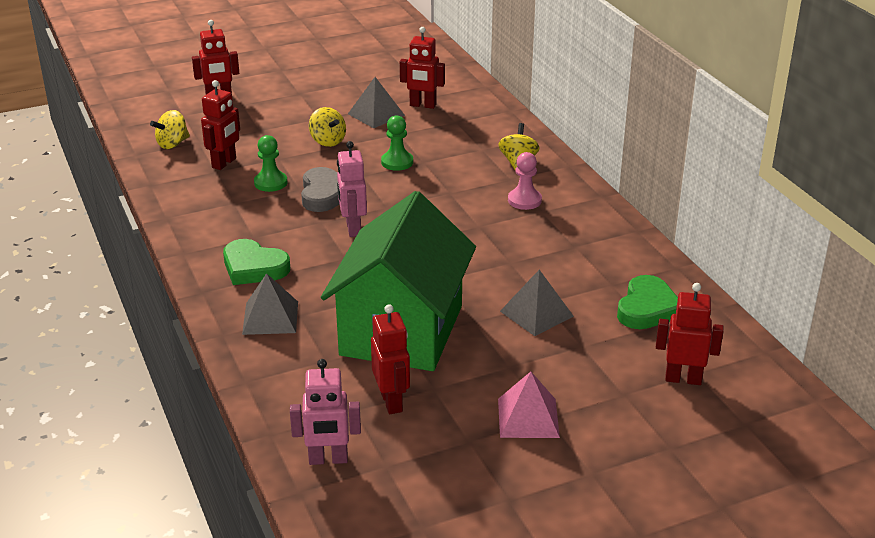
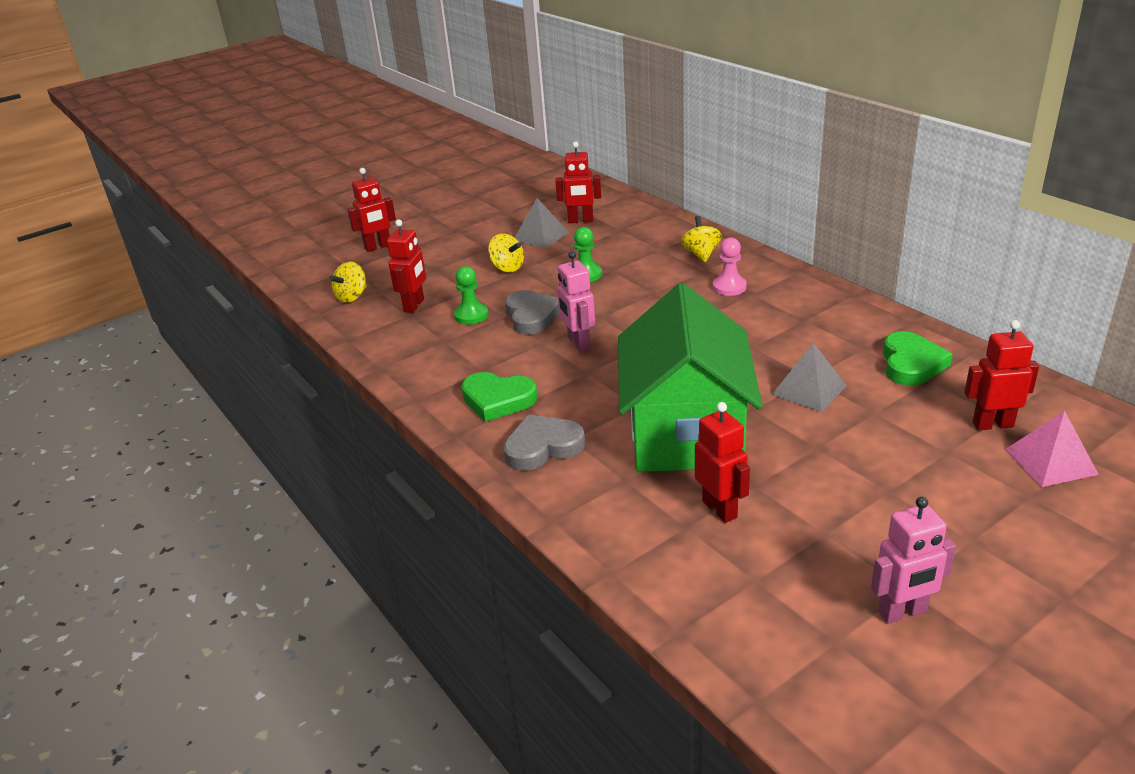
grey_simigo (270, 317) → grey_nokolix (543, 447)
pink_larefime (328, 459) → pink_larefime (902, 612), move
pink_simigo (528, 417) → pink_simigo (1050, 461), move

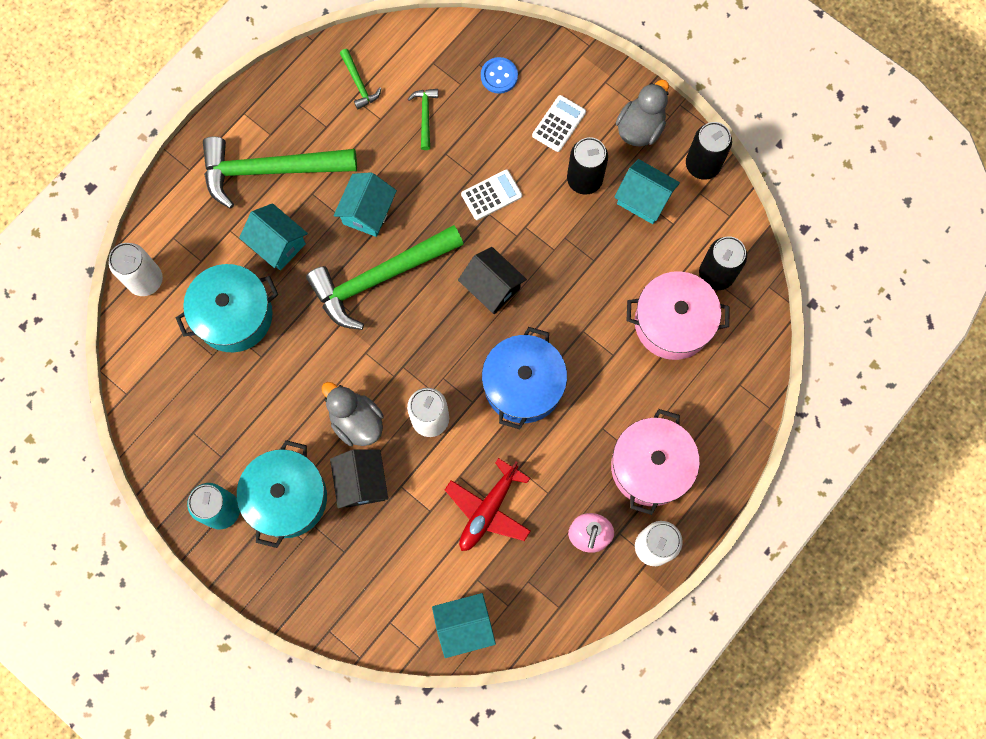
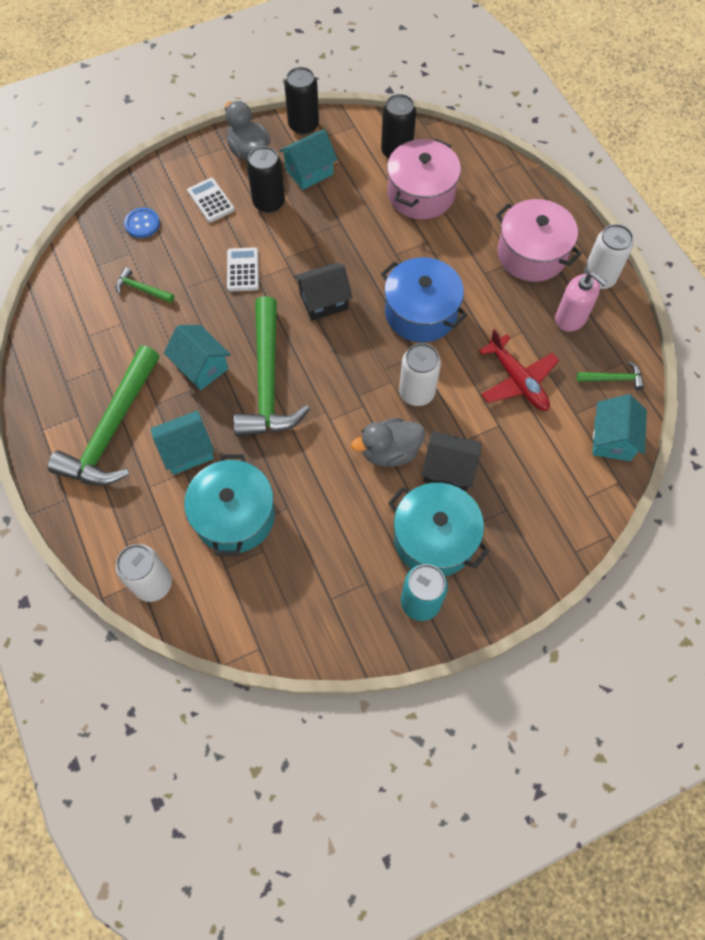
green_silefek (359, 83) → green_silefek (613, 379), move

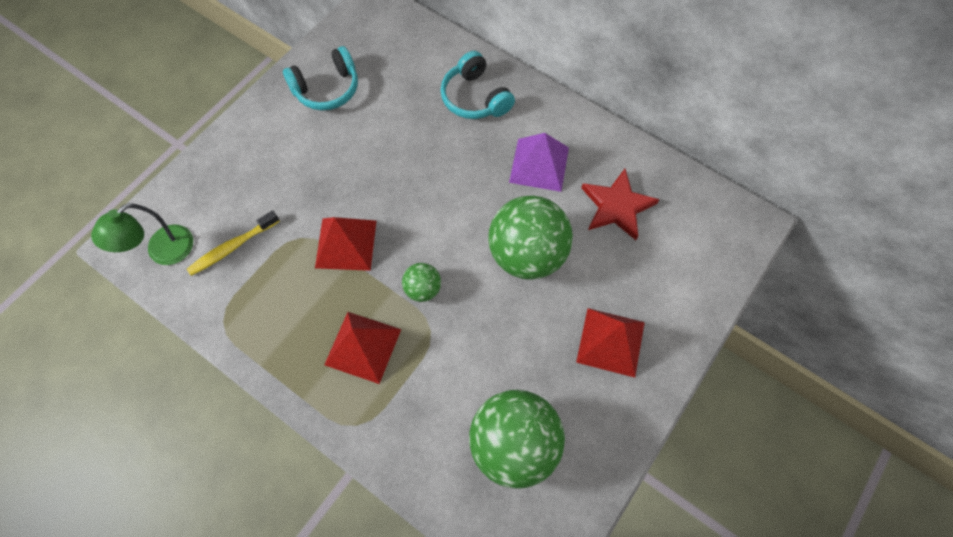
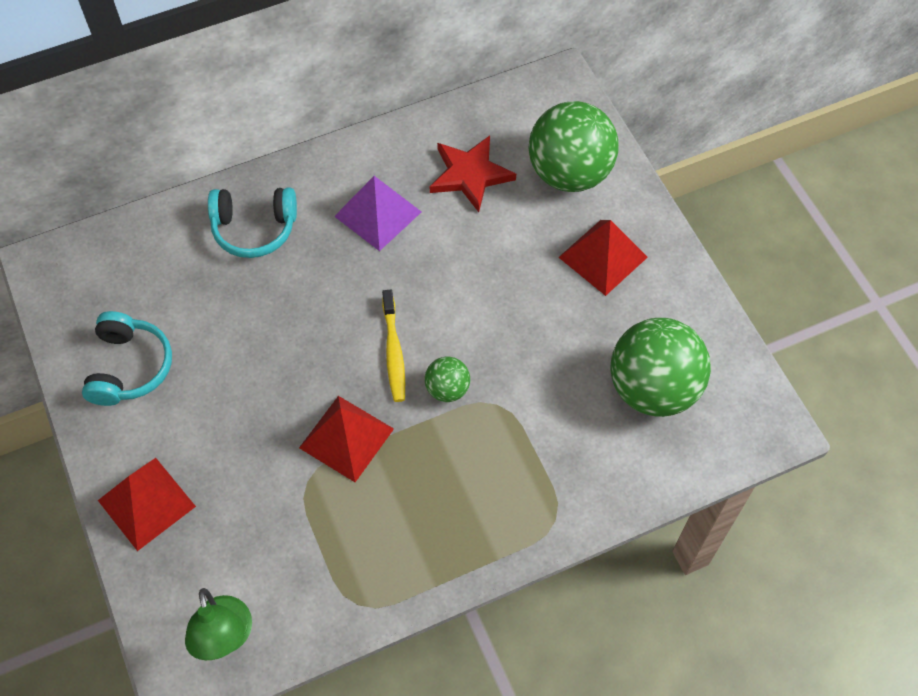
red_simigo (363, 347) → red_simigo (146, 503), move
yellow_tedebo (232, 247) → yellow_tedebo (394, 352), move
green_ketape (527, 254) → green_ketape (569, 173), move

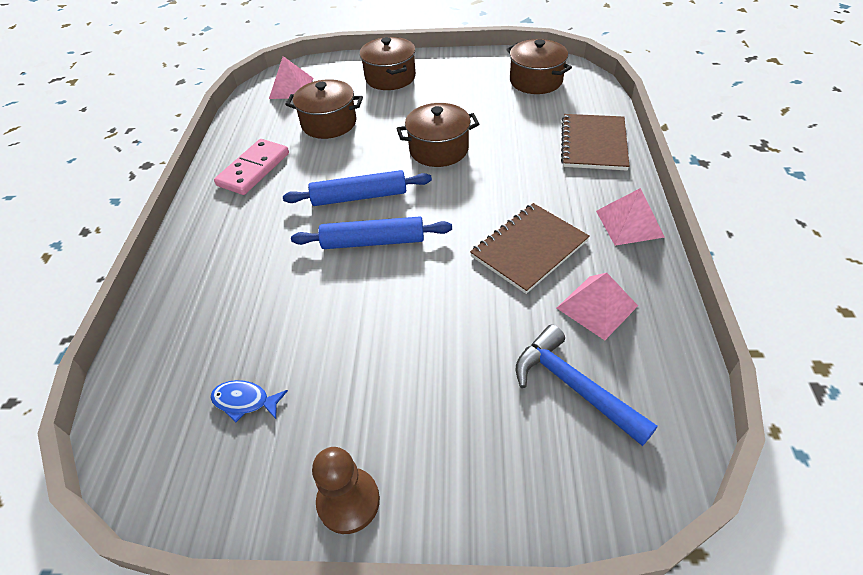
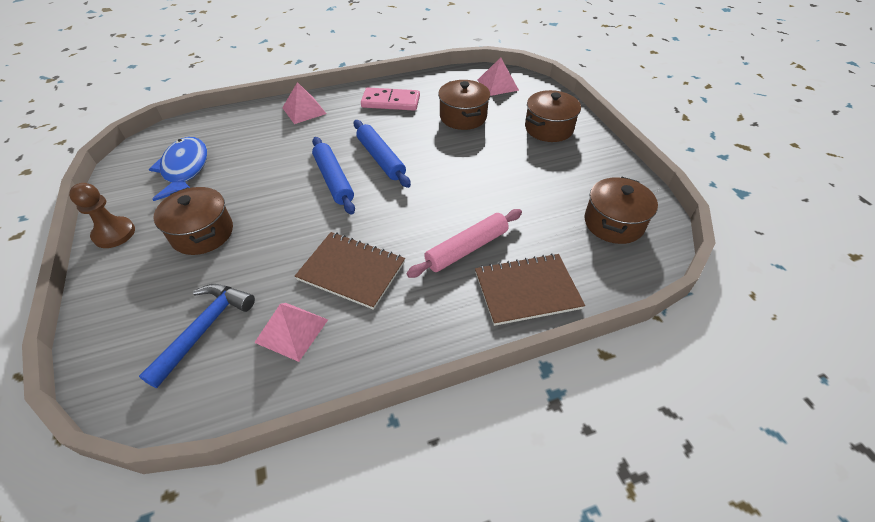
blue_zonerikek (245, 401) → blue_zonerikek (185, 169), x1.98
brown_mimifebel (439, 149) → brown_mimifebel (202, 233), move
pink_simigo (629, 223) → pink_simigo (304, 110), move
- → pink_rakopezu (467, 248)

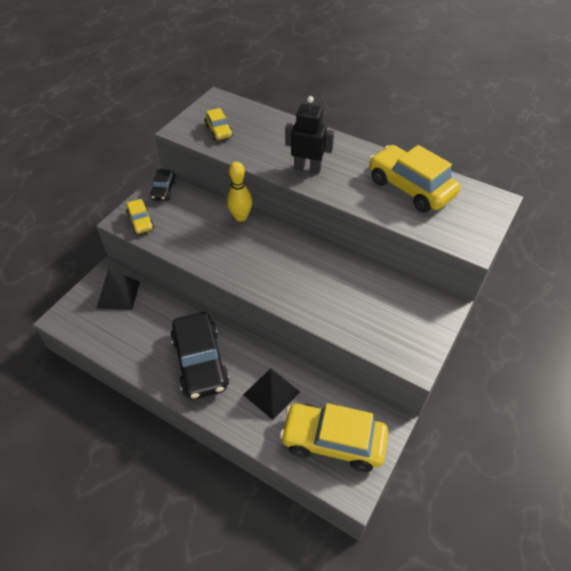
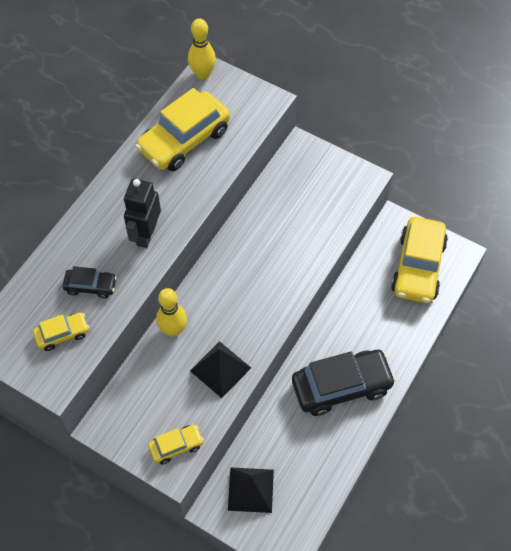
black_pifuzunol (164, 190) → black_pifuzunol (91, 286), move
- → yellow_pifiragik (203, 74)
black_simigo (271, 393) → black_simigo (220, 369), move

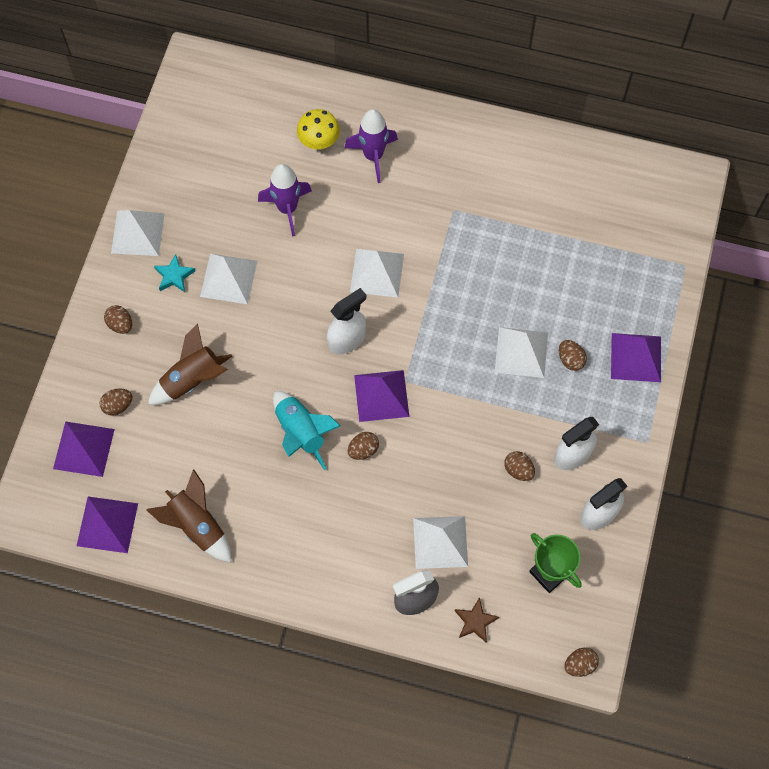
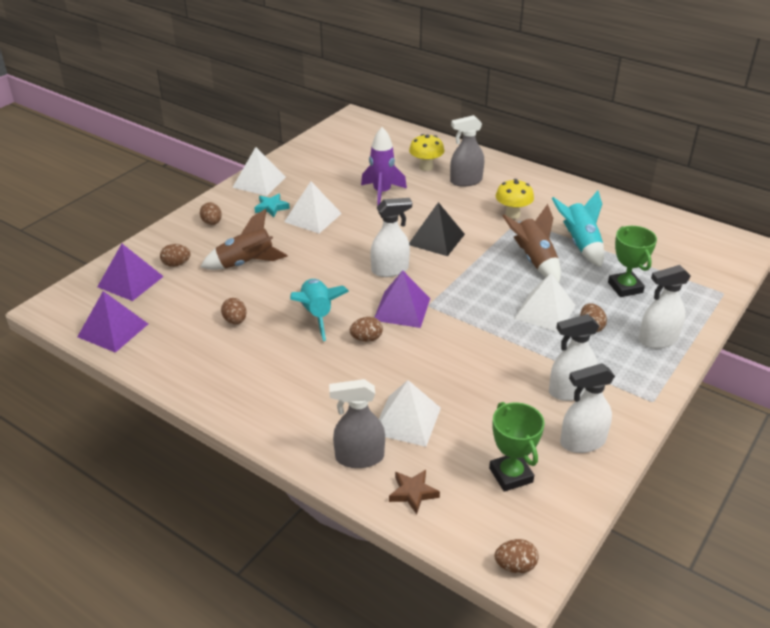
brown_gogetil (518, 470) → brown_gogetil (235, 321), move
white_simigo (377, 272) → black_simigo (436, 239)
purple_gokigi (373, 156) → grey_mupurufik (465, 181)
- → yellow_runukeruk (512, 214)
brown_gokigi (197, 525) → brown_gokigi (534, 260), move
- → turquoise_gokigi (580, 244)
- → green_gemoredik (625, 287)
purple_simigo (636, 357) → white_mupurufik (657, 340)

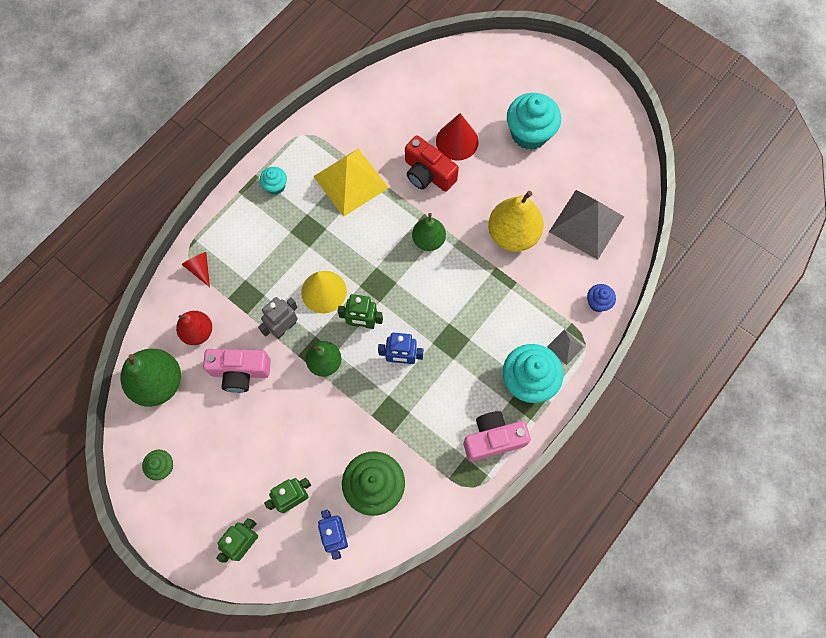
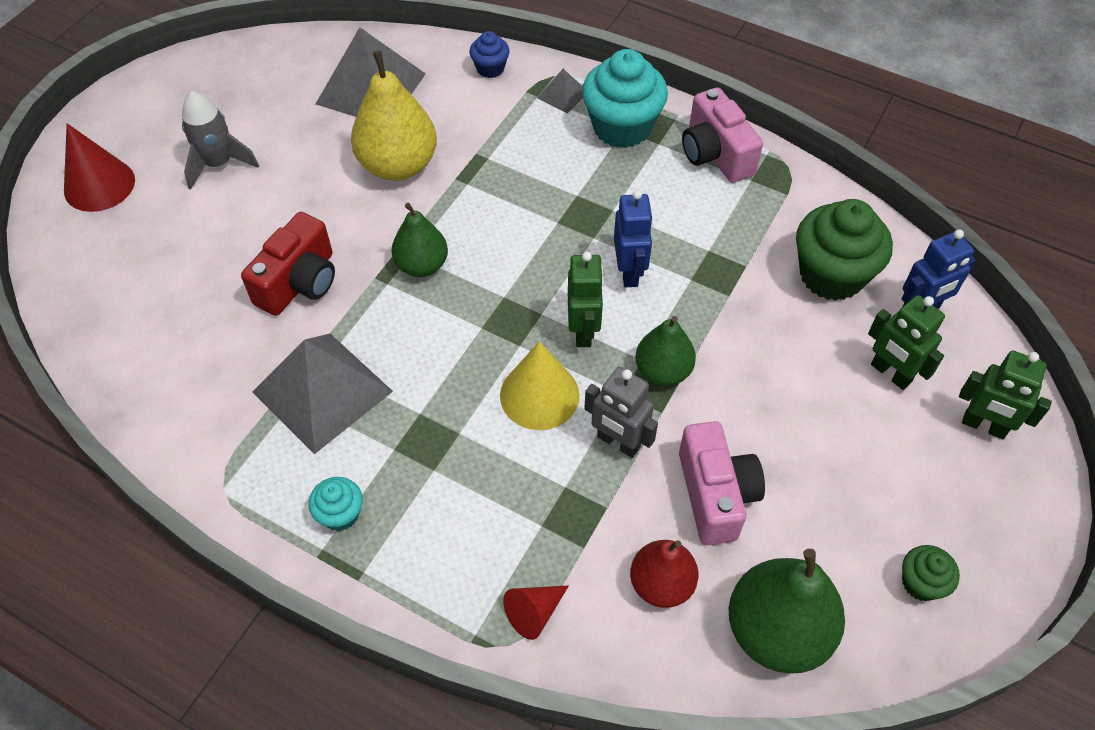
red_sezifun (457, 141) → red_sezifun (99, 185), move
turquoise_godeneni (529, 133) → grey_gokigi (219, 163)
yellow_simigo (351, 181) → grey_simigo (322, 391)

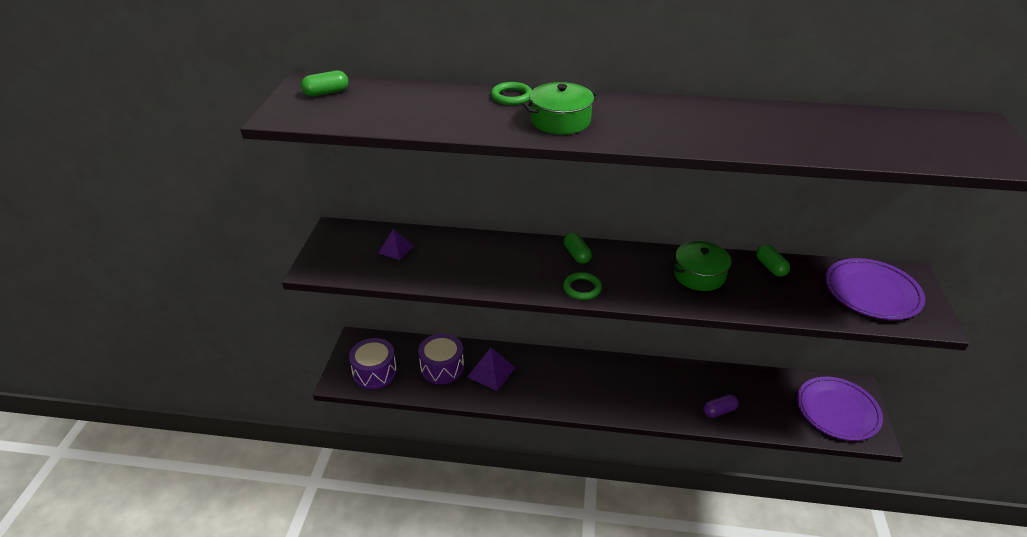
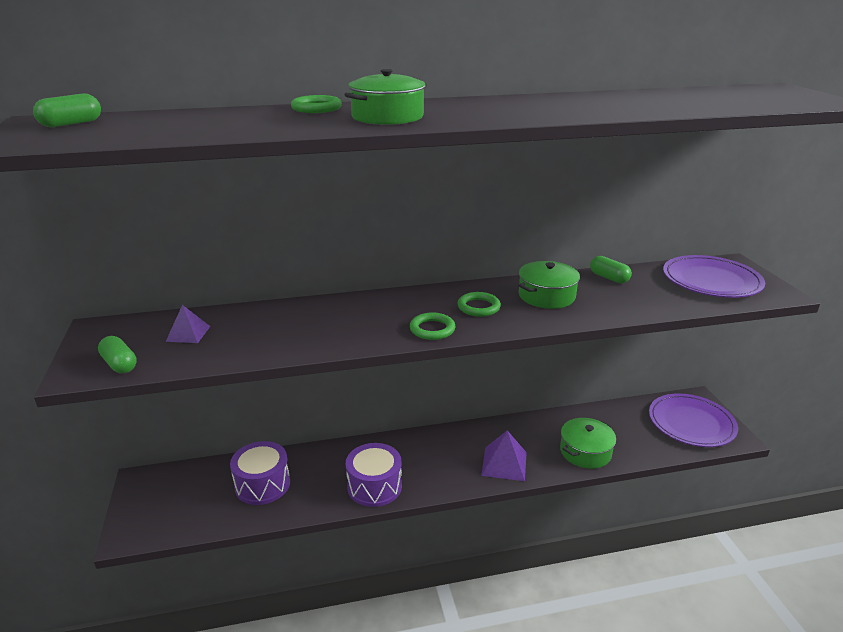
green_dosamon (577, 254) → green_dosamon (120, 364), move
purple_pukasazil (375, 372) → purple_pukasazil (374, 486), move
- → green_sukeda (478, 307)
purple_simigo (491, 372) → purple_simigo (504, 463), move
purple_dosamon (719, 411) → green_mimifebel (585, 452)

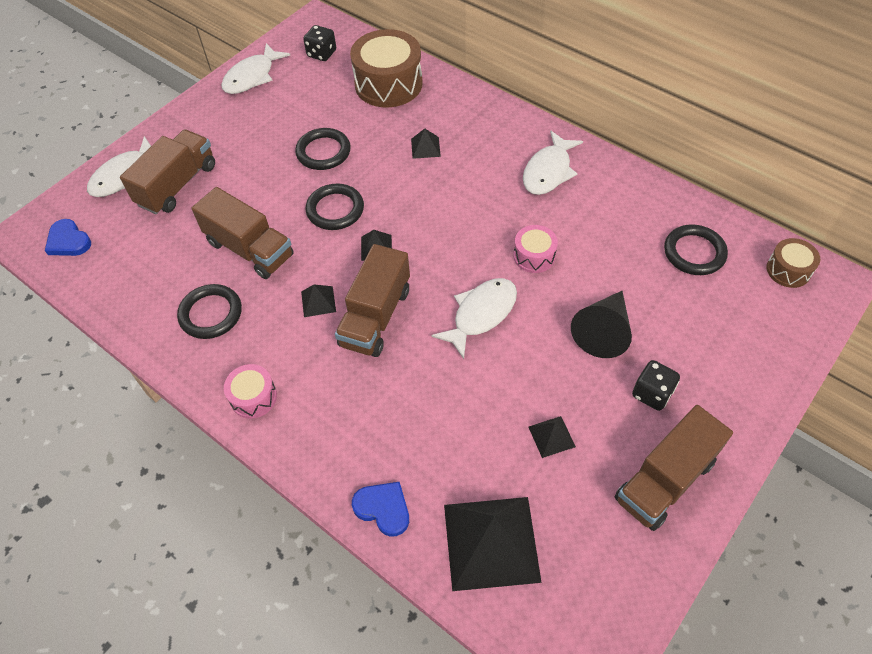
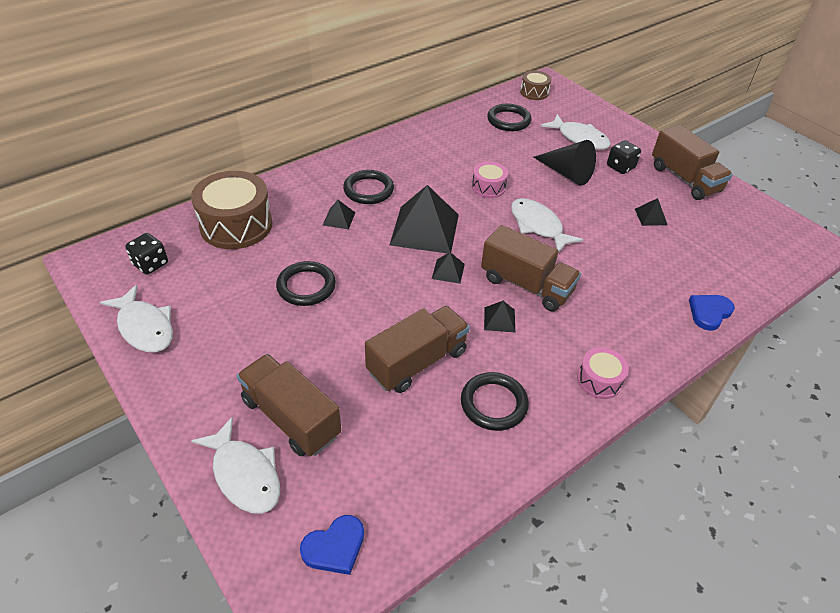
black_sukeda (335, 209) → black_sukeda (368, 190), move
black_simigo (491, 542) → black_simigo (424, 229), move
white_zonerikek (548, 171) → white_zonerikek (579, 138), move

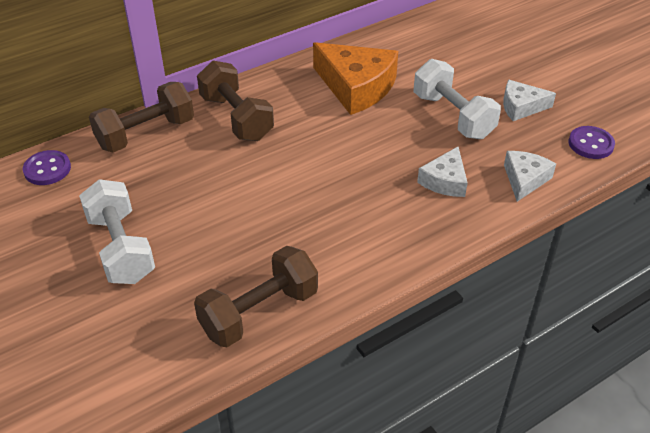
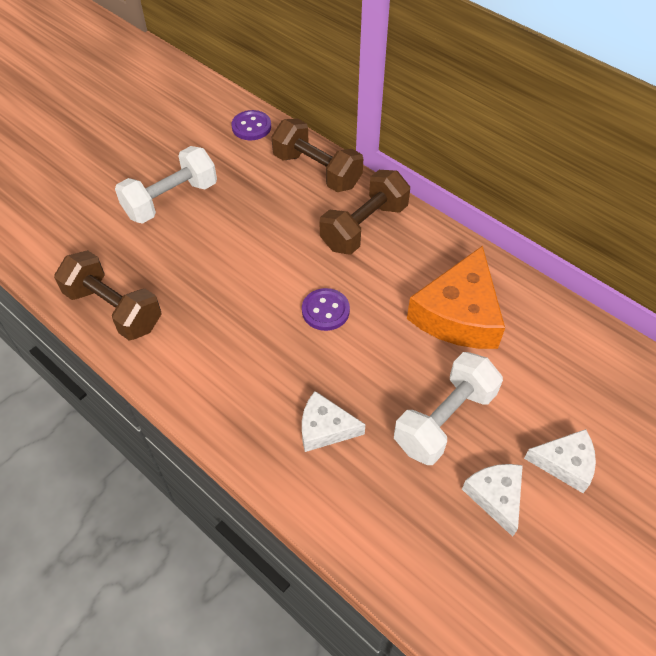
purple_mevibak (590, 144) → purple_mevibak (325, 311), move
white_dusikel (525, 179) → white_dusikel (565, 463), move

